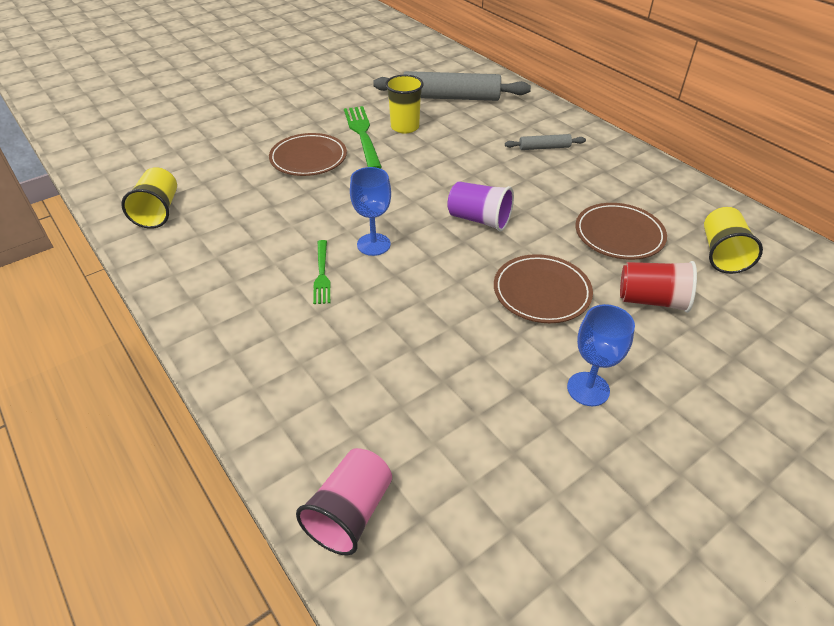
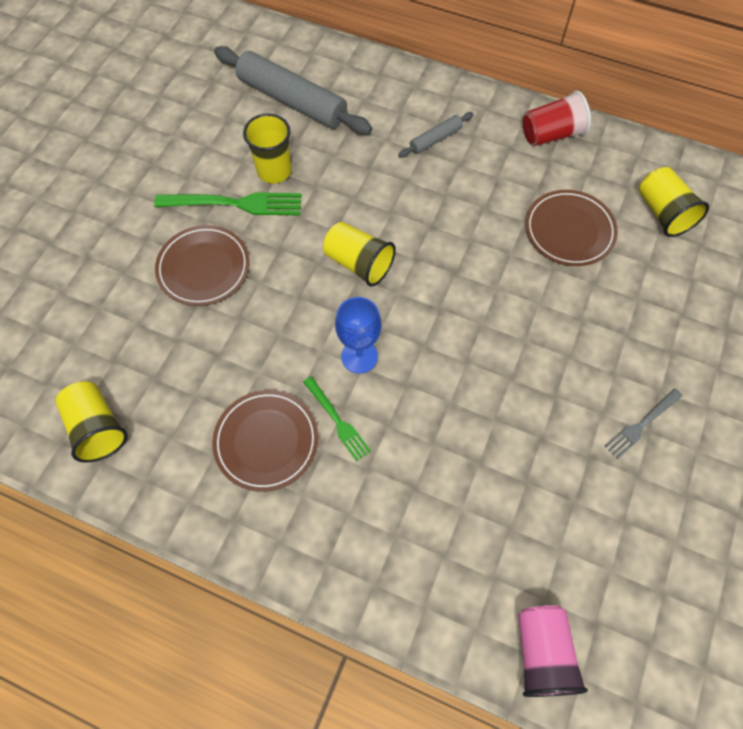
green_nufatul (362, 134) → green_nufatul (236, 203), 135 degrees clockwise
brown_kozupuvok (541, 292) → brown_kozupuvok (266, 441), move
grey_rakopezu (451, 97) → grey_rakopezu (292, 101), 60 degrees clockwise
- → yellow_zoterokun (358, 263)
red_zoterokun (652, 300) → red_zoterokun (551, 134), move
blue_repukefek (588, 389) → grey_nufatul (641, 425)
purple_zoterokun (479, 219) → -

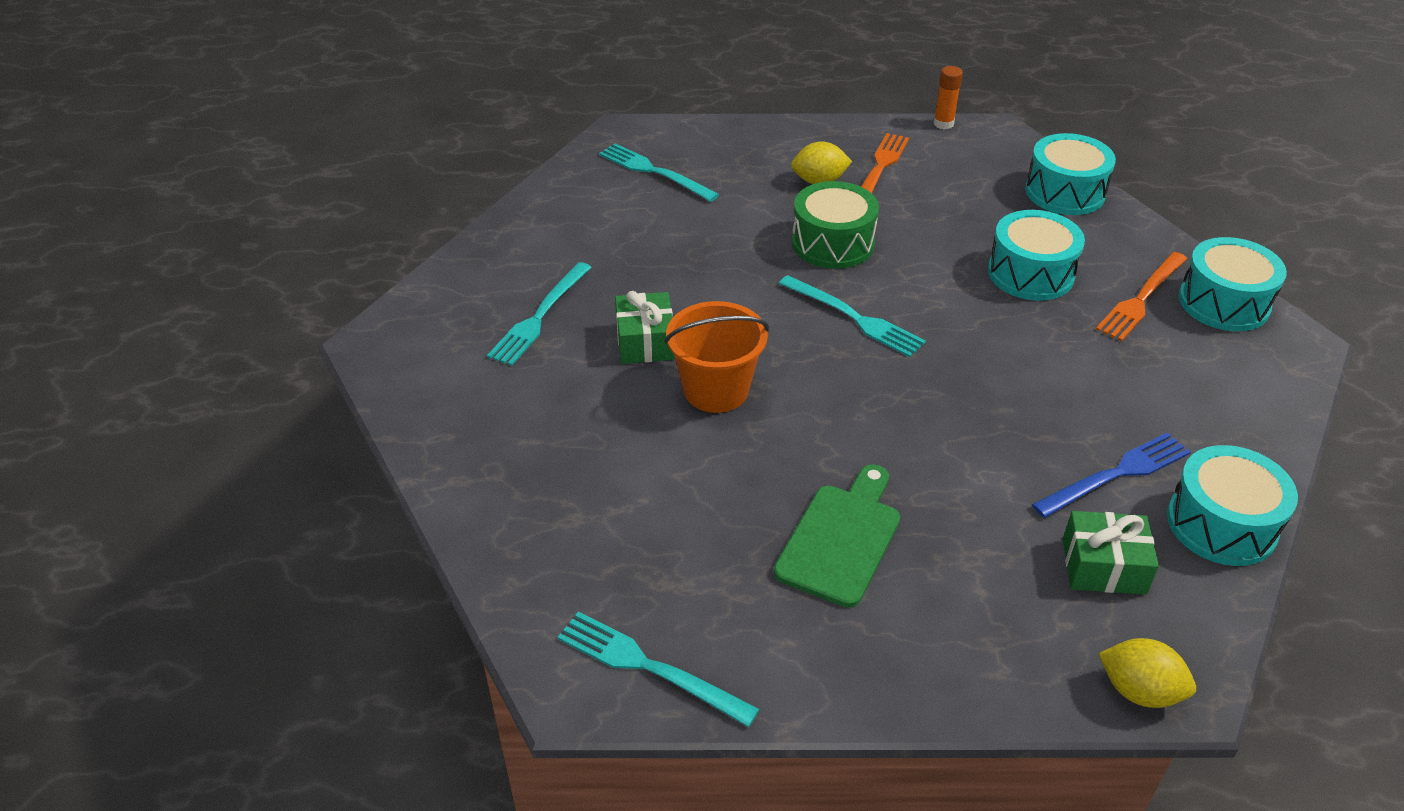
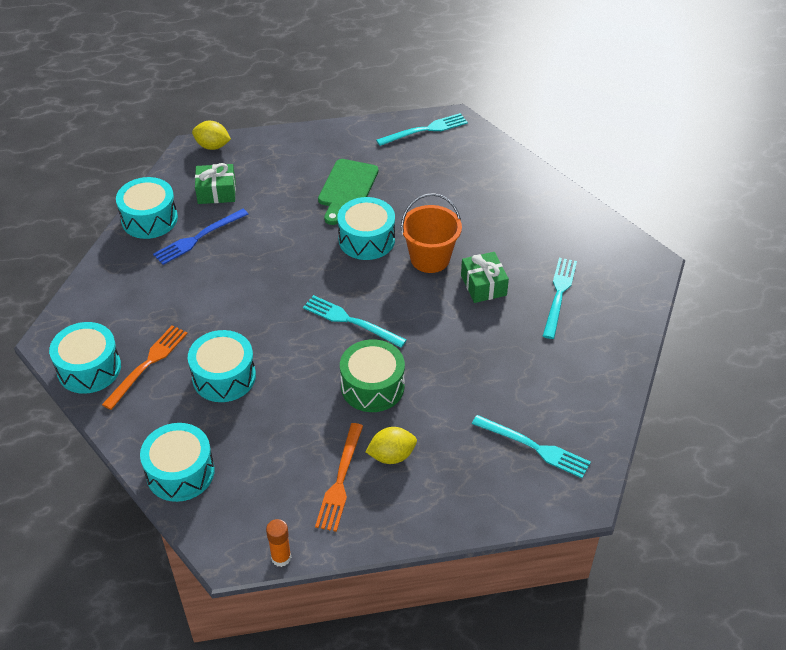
- → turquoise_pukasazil (366, 239)
turquoise_nufatul (650, 667) → turquoise_nufatul (425, 130), 45 degrees counterclockwise

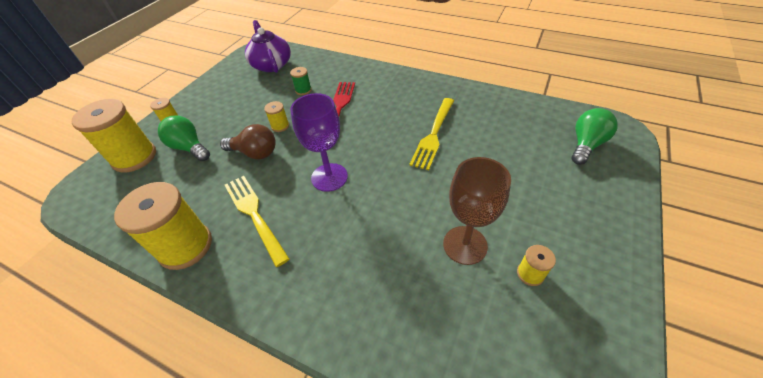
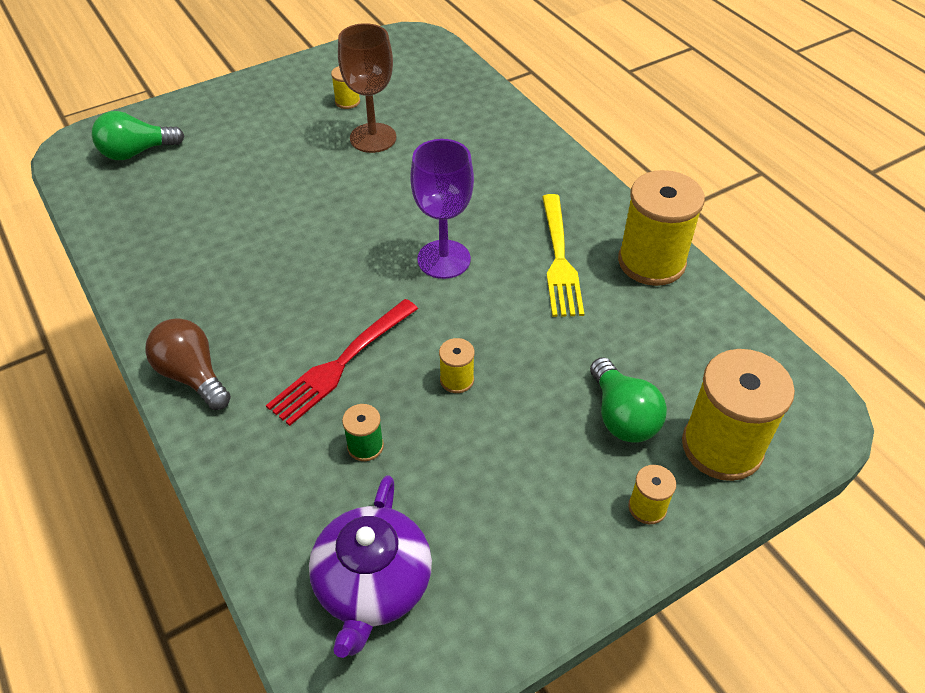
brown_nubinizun (255, 153) → brown_nubinizun (192, 375), move
yellow_nufatul (433, 135) → -

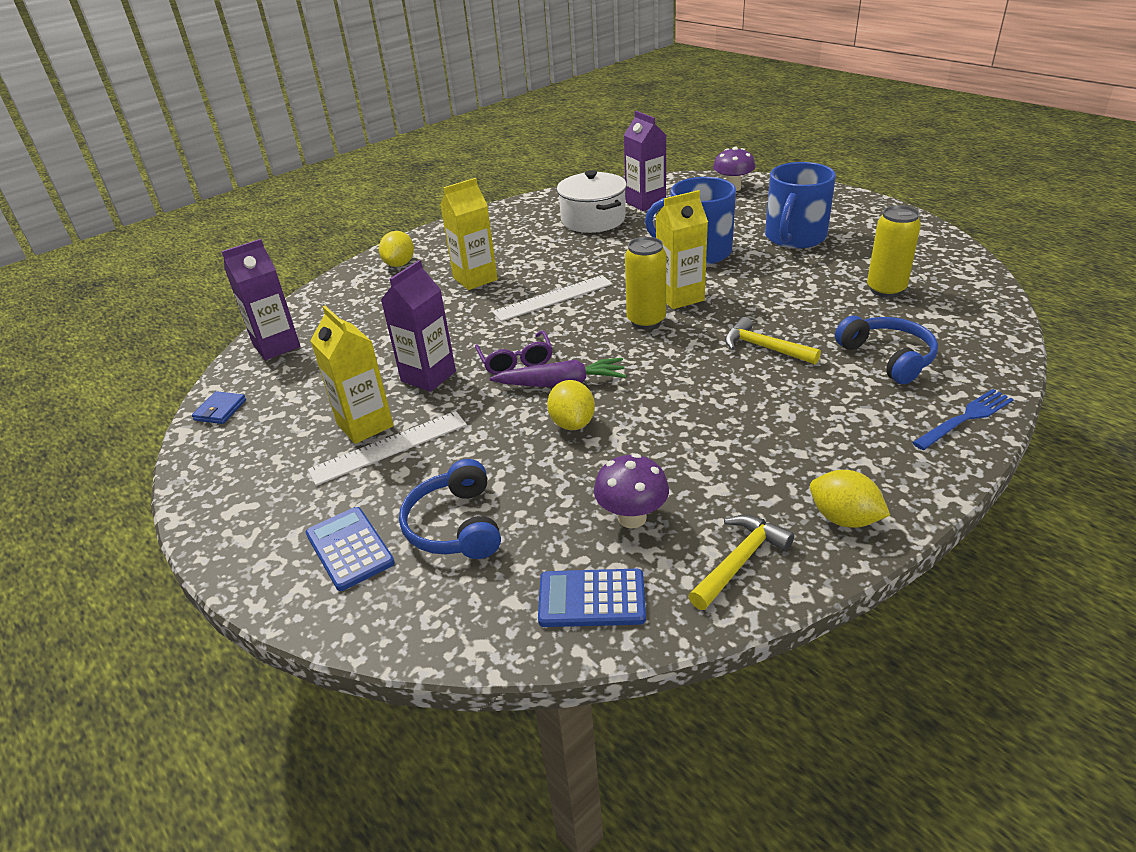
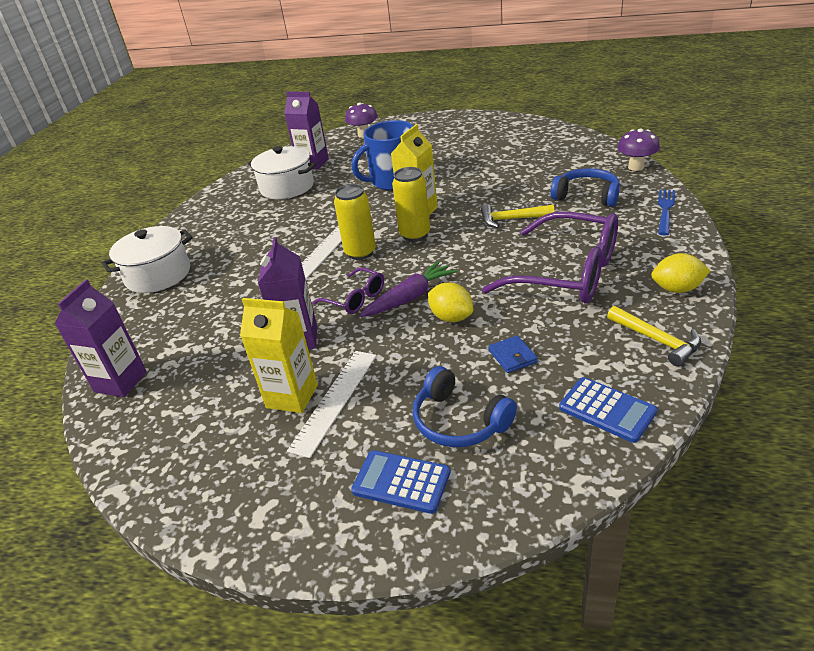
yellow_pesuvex (400, 264) → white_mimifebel (158, 275)
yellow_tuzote (886, 289) → yellow_tuzote (360, 253), move
- → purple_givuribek (567, 273)
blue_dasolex (220, 410) → blue_dasolex (512, 356), move
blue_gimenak (592, 599) → blue_gimenak (607, 410), 105 degrees counterclockwise
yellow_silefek (740, 561) → yellow_silefek (657, 340), 135 degrees clockwise
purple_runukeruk (632, 518) → purple_runukeruk (636, 167), move
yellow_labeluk (475, 279) → -
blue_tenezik (794, 237) → -

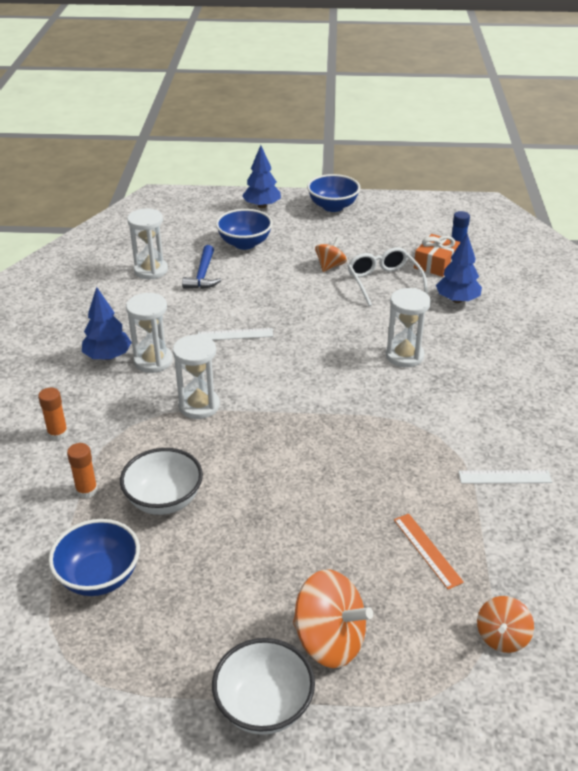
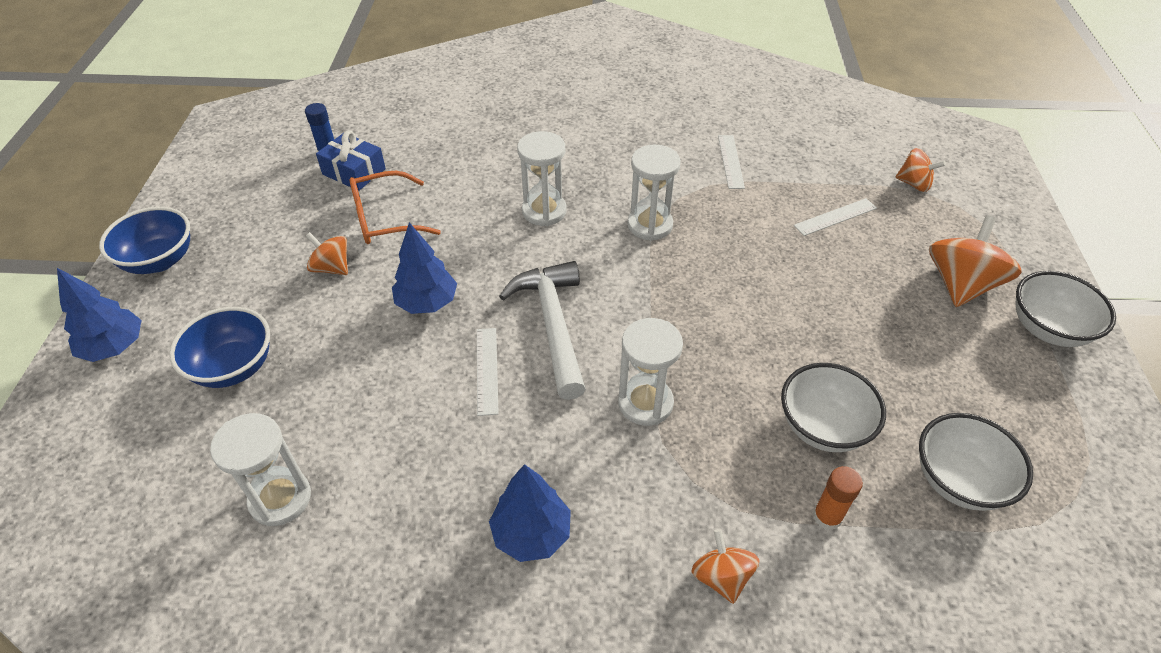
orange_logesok (435, 263) → blue_logesok (354, 172)
white_givuribek (383, 281) → orange_givuribek (384, 219)
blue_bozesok (457, 300) → blue_bozesok (427, 303), move
- → white_silefek (553, 325)
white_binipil (153, 361) → white_binipil (650, 225), move
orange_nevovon (58, 433) → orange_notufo (721, 577)
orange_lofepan (427, 550) → white_lofepan (835, 217)
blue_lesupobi (99, 576) → white_lesupobi (958, 480)
blue_silefek (203, 275) → -

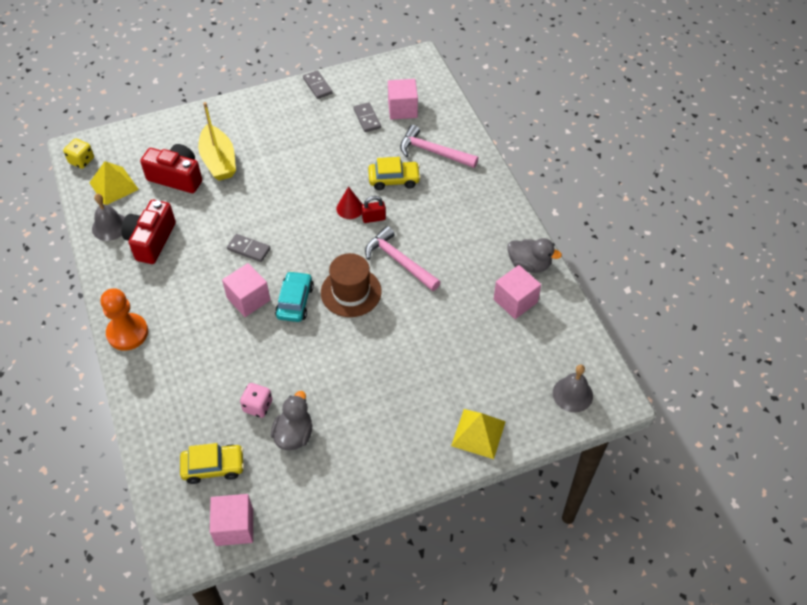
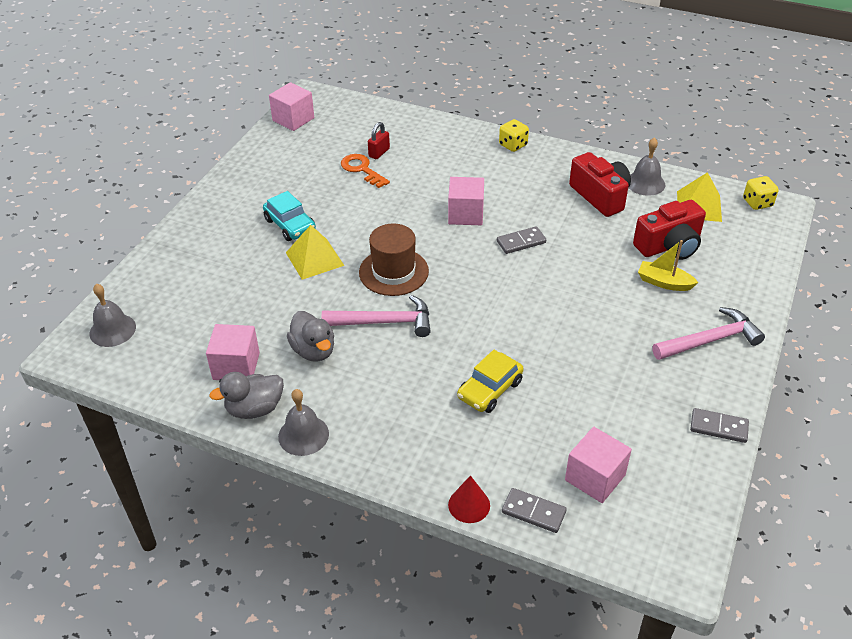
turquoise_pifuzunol (295, 302) → turquoise_pifuzunol (290, 225), move
- → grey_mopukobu (303, 435)
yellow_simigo (478, 433) → yellow_simigo (314, 259), move
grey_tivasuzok (294, 434) → grey_tivasuzok (313, 351), move
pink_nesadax (258, 406) → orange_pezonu (362, 169)
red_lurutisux (373, 218) → red_lurutisux (379, 153), move
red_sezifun (350, 208) → red_sezifun (469, 505), move
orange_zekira (127, 333) → yellow_nesadax (513, 145)
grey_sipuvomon (367, 118) → grey_sipuvomon (533, 512), move
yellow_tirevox (219, 161) → yellow_tirevox (664, 282), x0.63
pink_silefek (433, 152) → pink_silefek (710, 340), move
yellow_pifuzunol (213, 467) → -

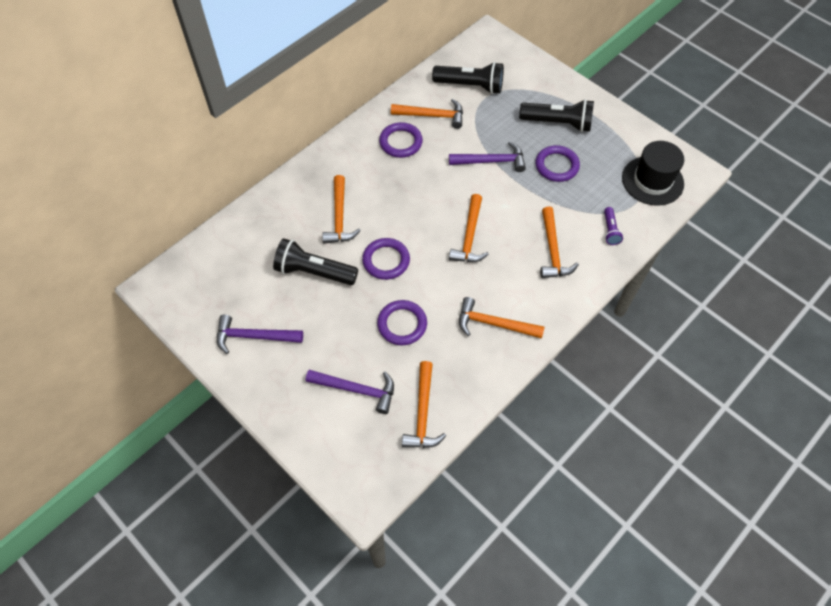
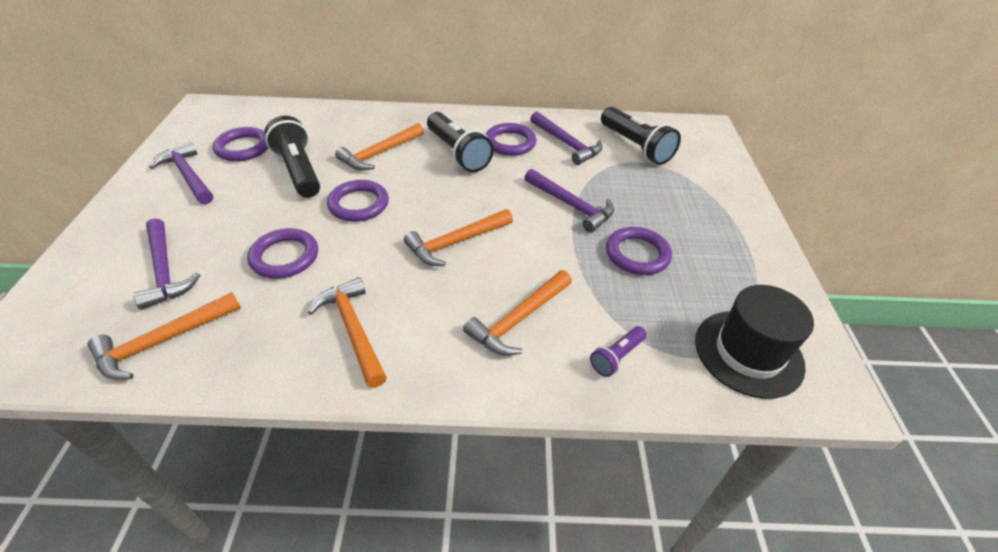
- → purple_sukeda (243, 148)
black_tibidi (558, 123) → black_tibidi (458, 153), move
orange_silefek (432, 116) → purple_silefek (566, 144)

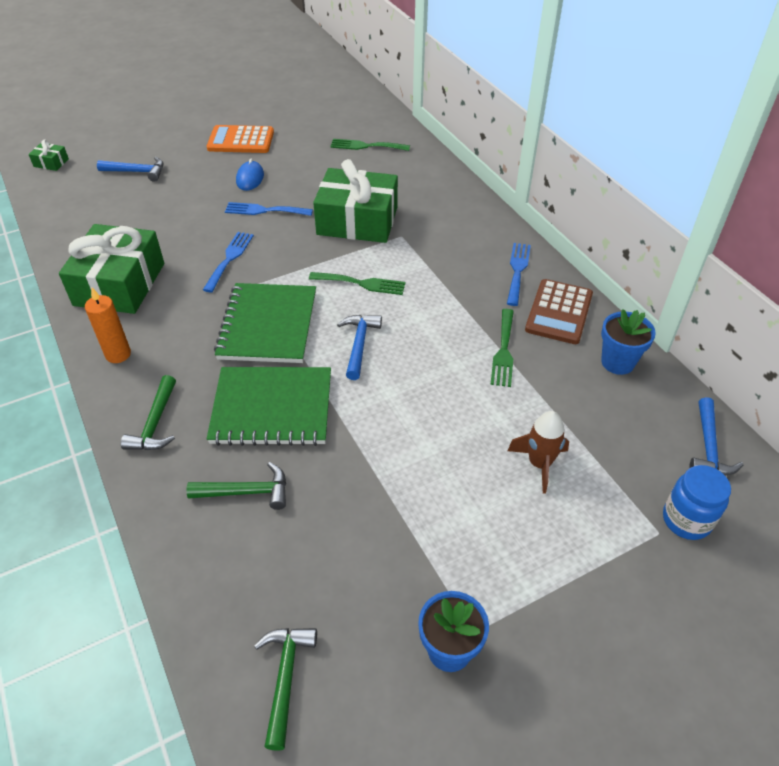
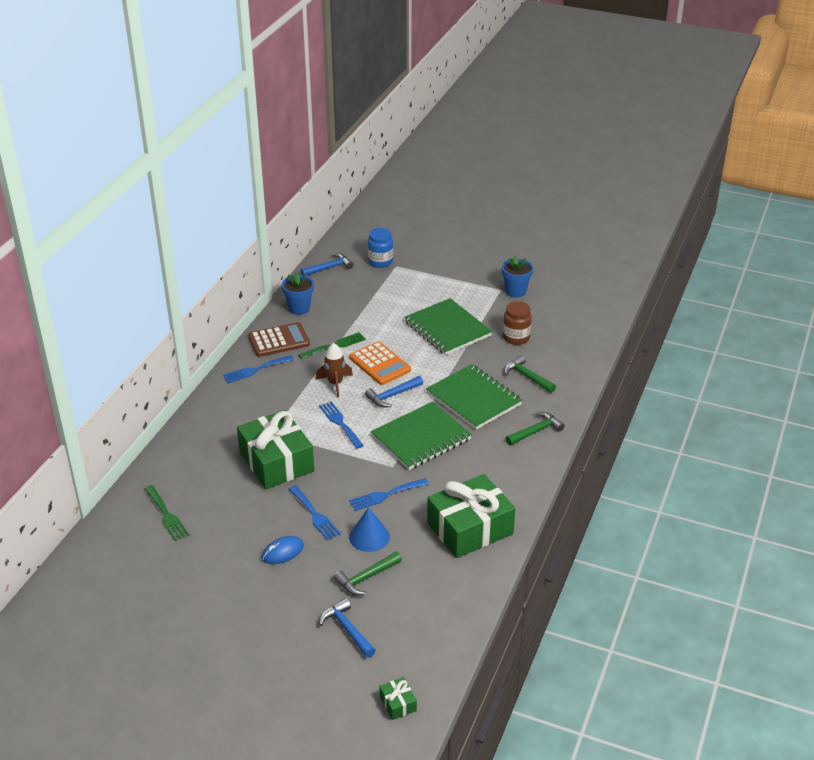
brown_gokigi (539, 464) → brown_gokigi (335, 383), move
green_nufatul (362, 283) → blue_nufatul (340, 423)
green_silefek (285, 678) → green_silefek (366, 578), move
orange_gimenak (241, 140) → orange_gimenak (380, 364), move
- → blue_sezifun (369, 537)
- → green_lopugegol (447, 329)
- → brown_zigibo (516, 337)
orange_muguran (118, 354) → -

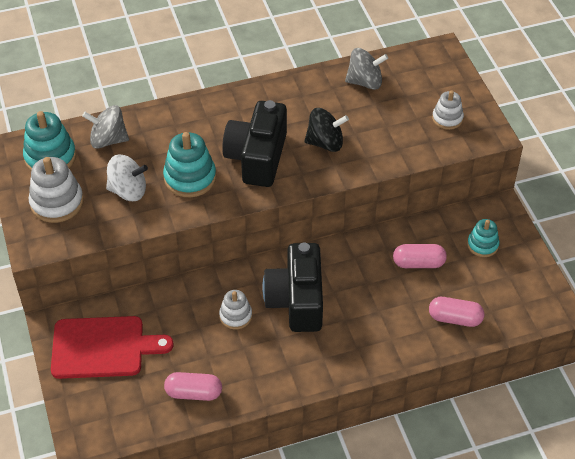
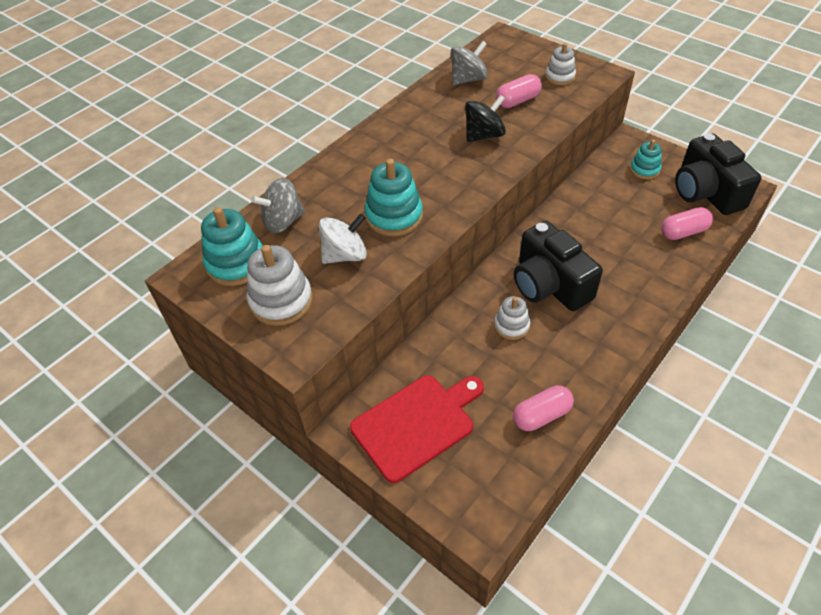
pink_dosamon (418, 263) → pink_dosamon (517, 101), move
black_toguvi (257, 157) → black_toguvi (706, 192), move

